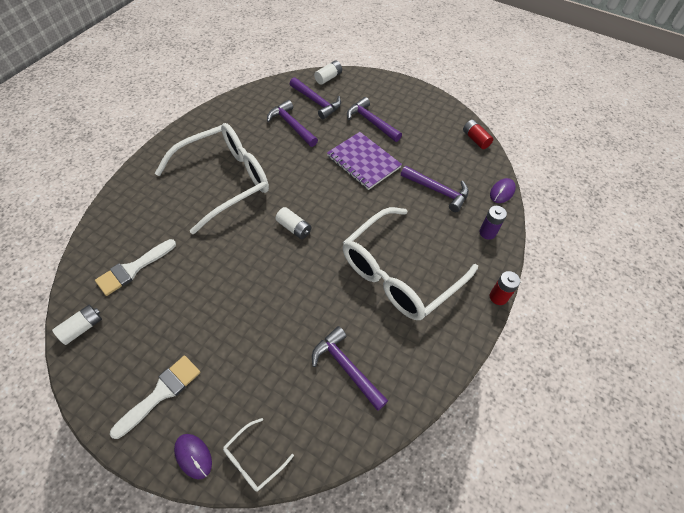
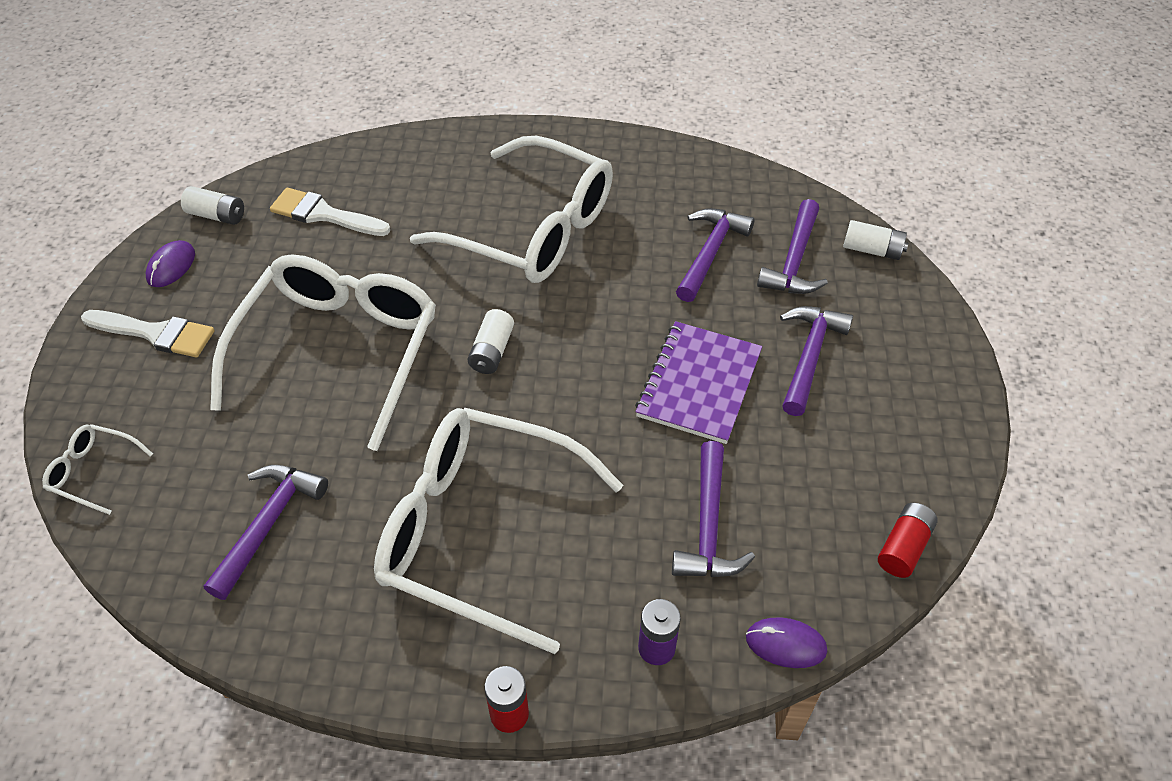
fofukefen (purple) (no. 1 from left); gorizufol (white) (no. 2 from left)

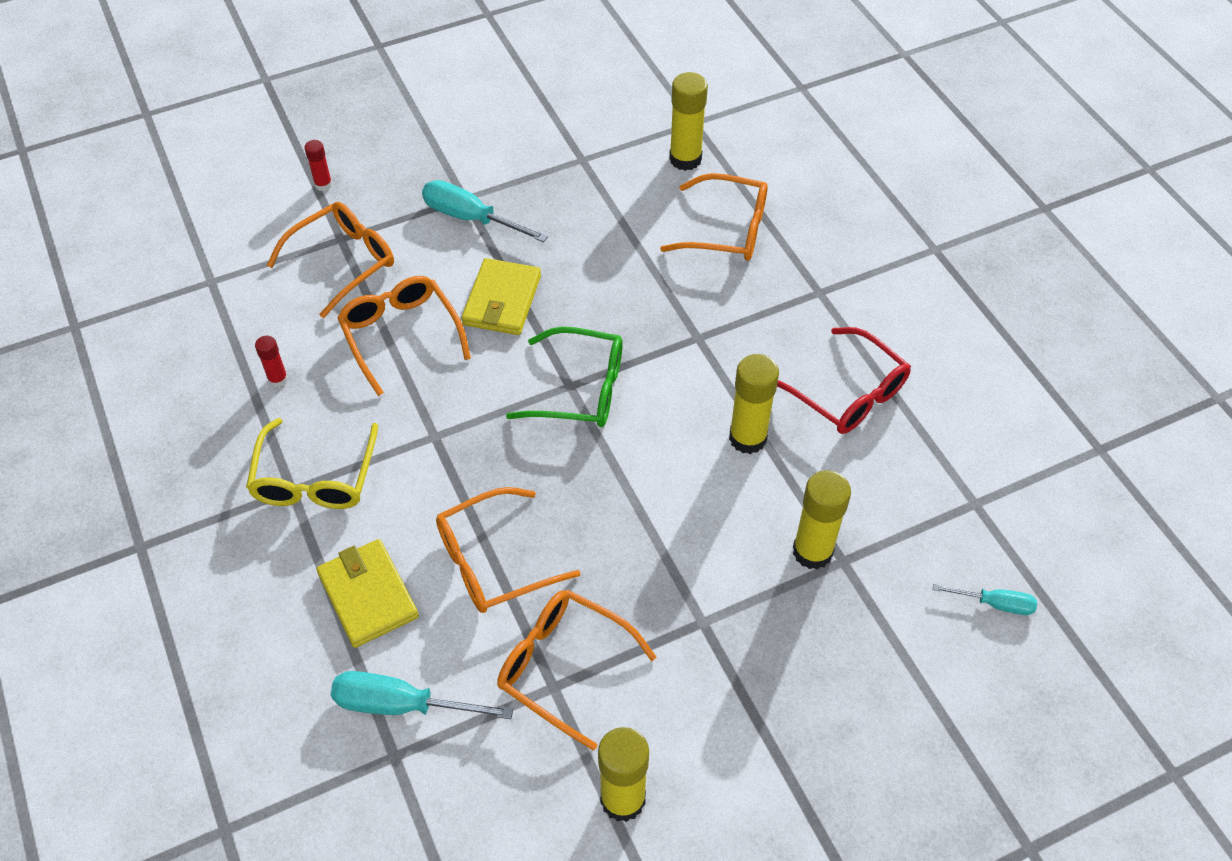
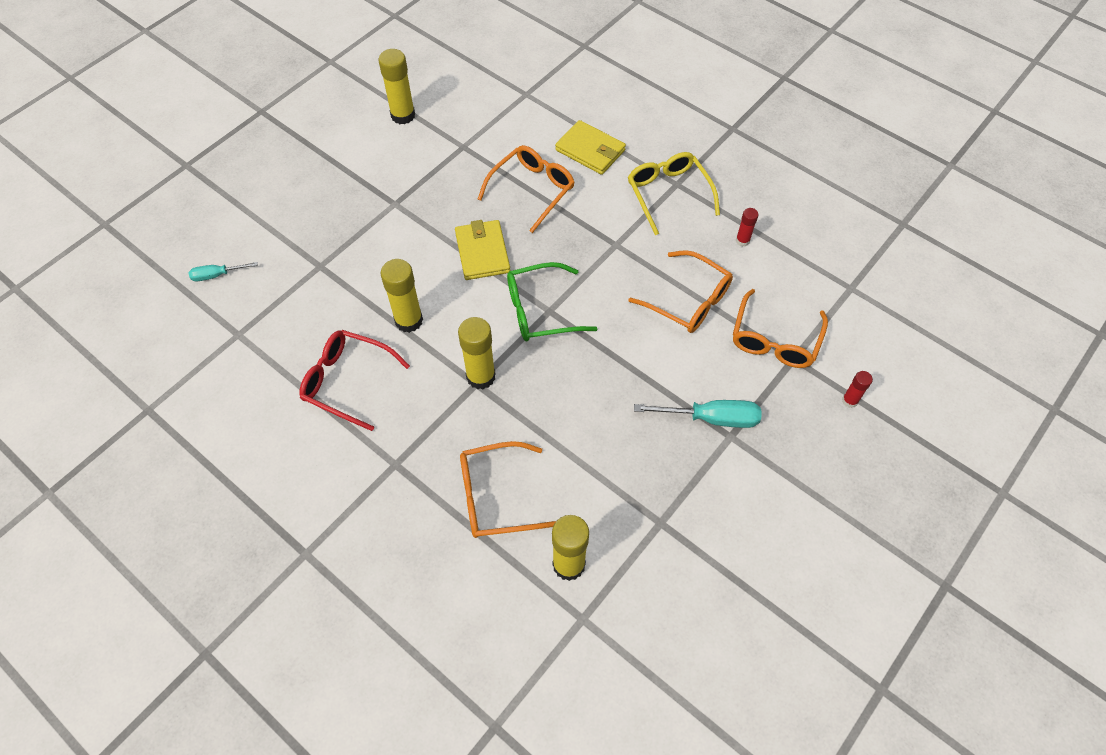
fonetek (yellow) (no. 1 from left); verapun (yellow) (no. 3 from left); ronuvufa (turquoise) (no. 1 from left in the first image); gorizufol (orange) (no. 4 from left in the first image)

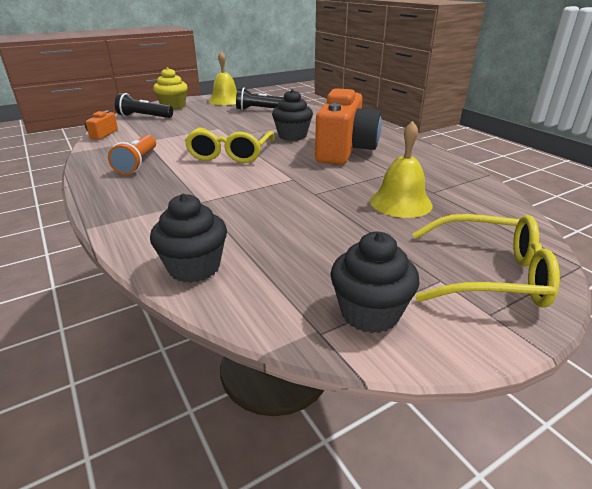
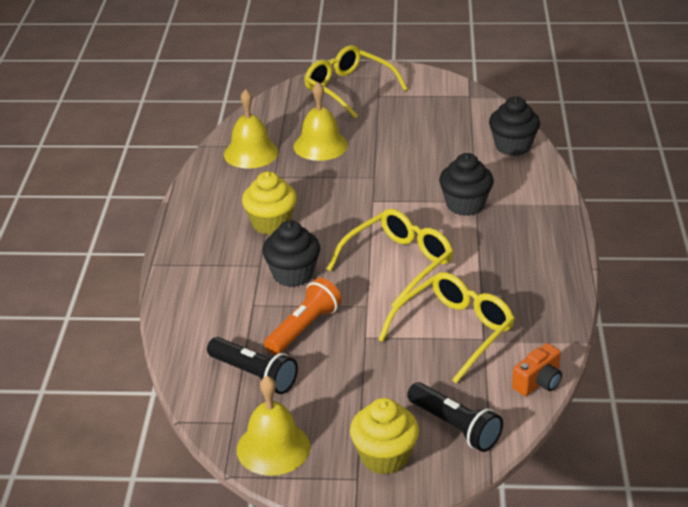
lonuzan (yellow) (no. 1 from left); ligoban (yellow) (no. 1 from left); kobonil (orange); gorizufol (yellow) (no. 3 from left); ligoban (black) (no. 2 from left)

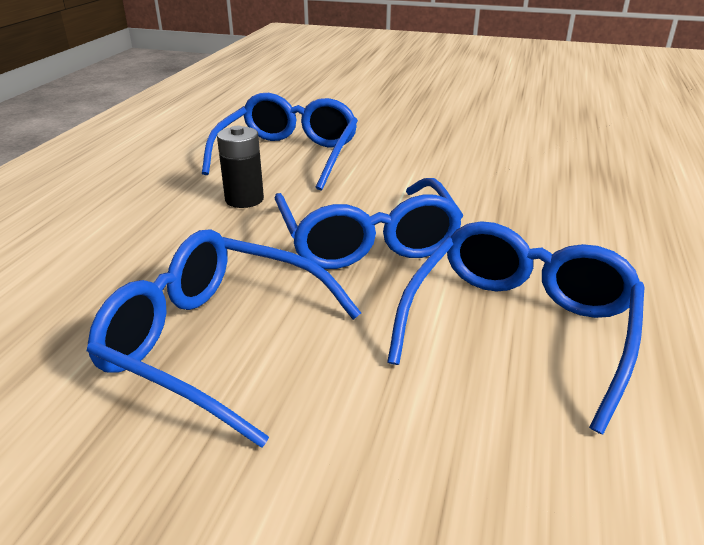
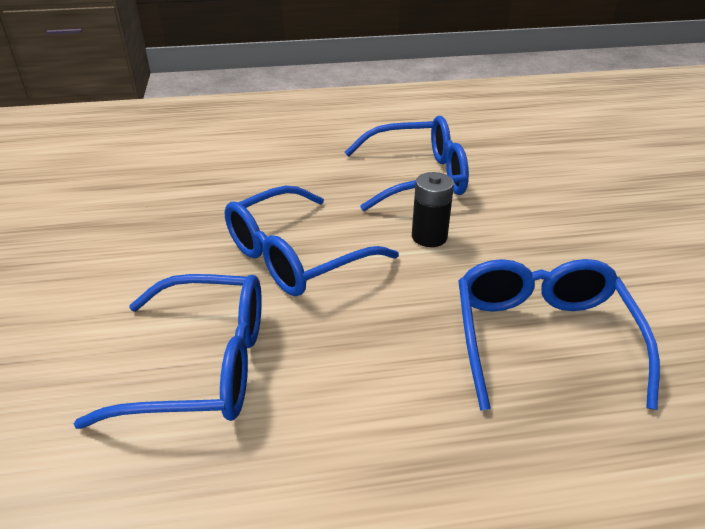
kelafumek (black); gorizufol (blue) (no. 4 from left)

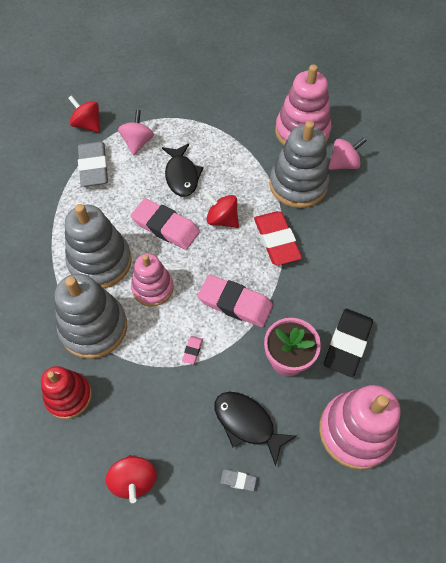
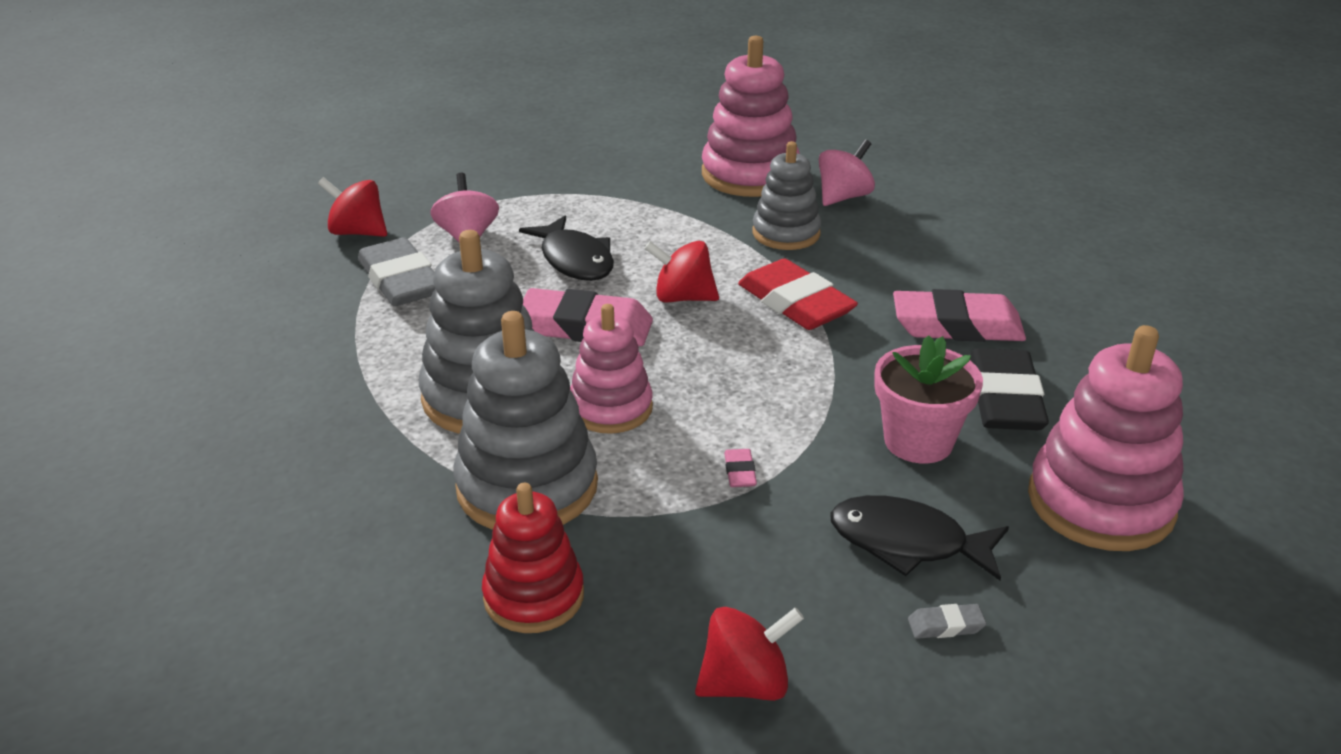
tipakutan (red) (no. 3 from left); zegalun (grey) (no. 3 from left); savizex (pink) (no. 3 from left)

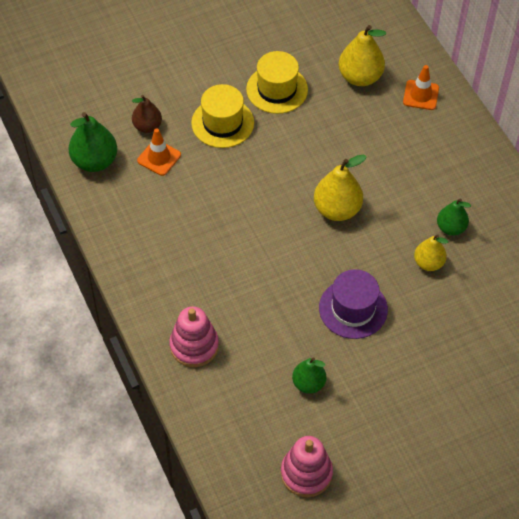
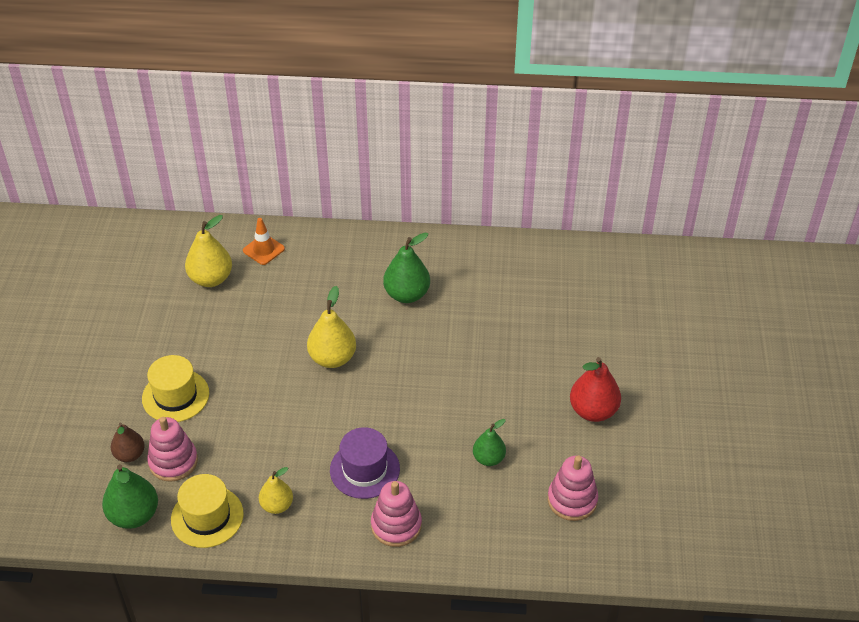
zegalun (pink) (no. 1 from left); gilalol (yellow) (no. 2 from left); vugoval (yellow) (no. 2 from left); gilalol (purple); vugoval (green) (no. 2 from left); vugoval (red)

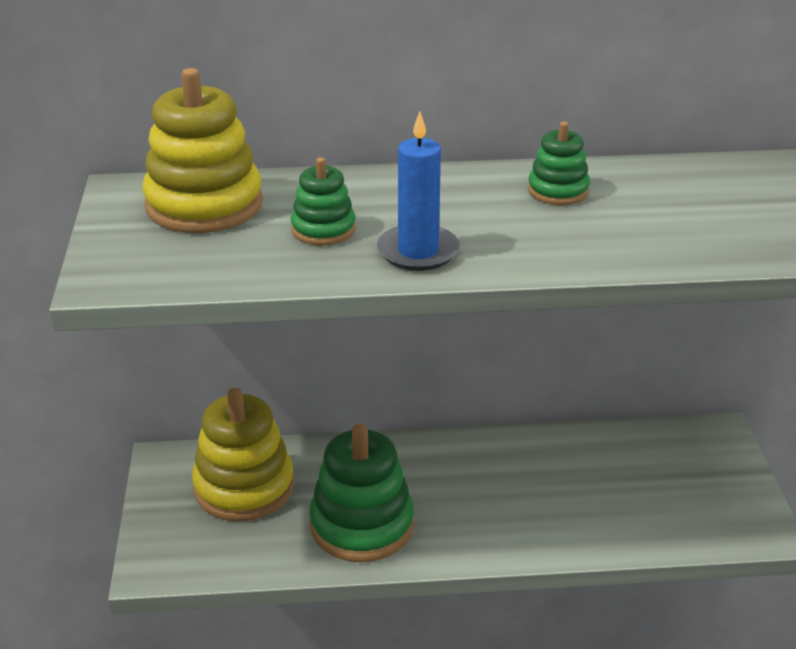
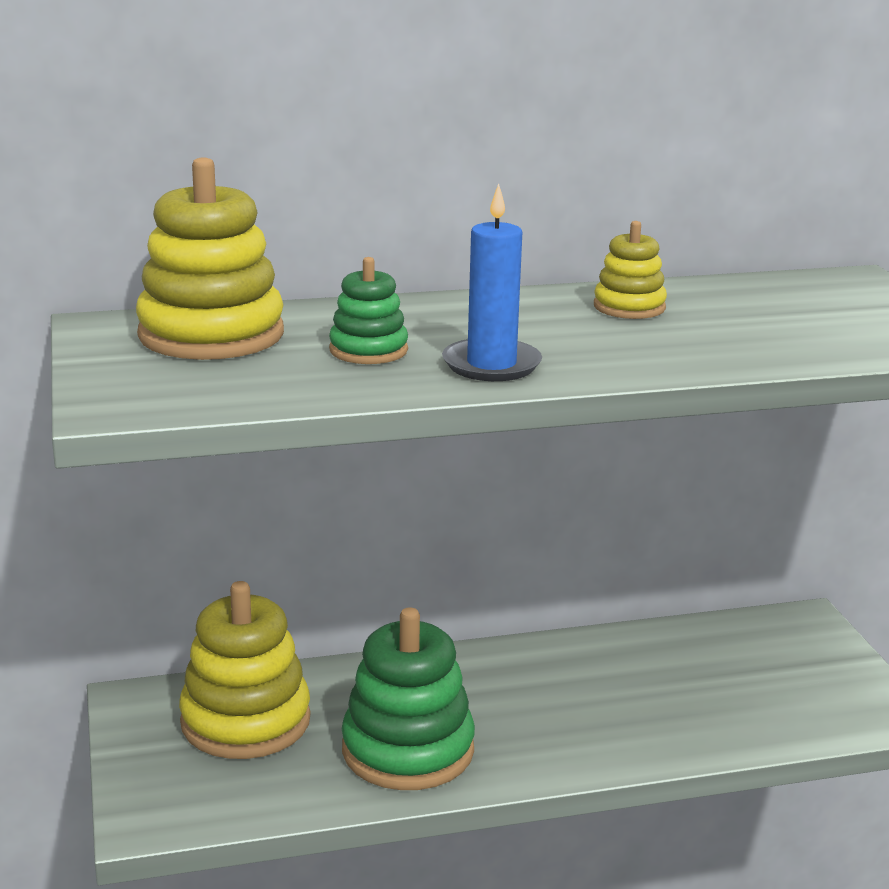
zegalun (yellow) (no. 3 from left)

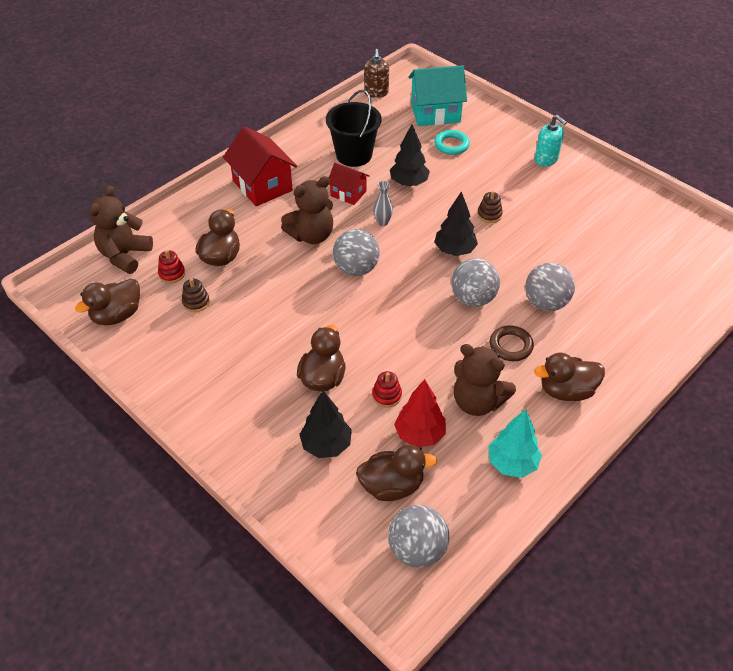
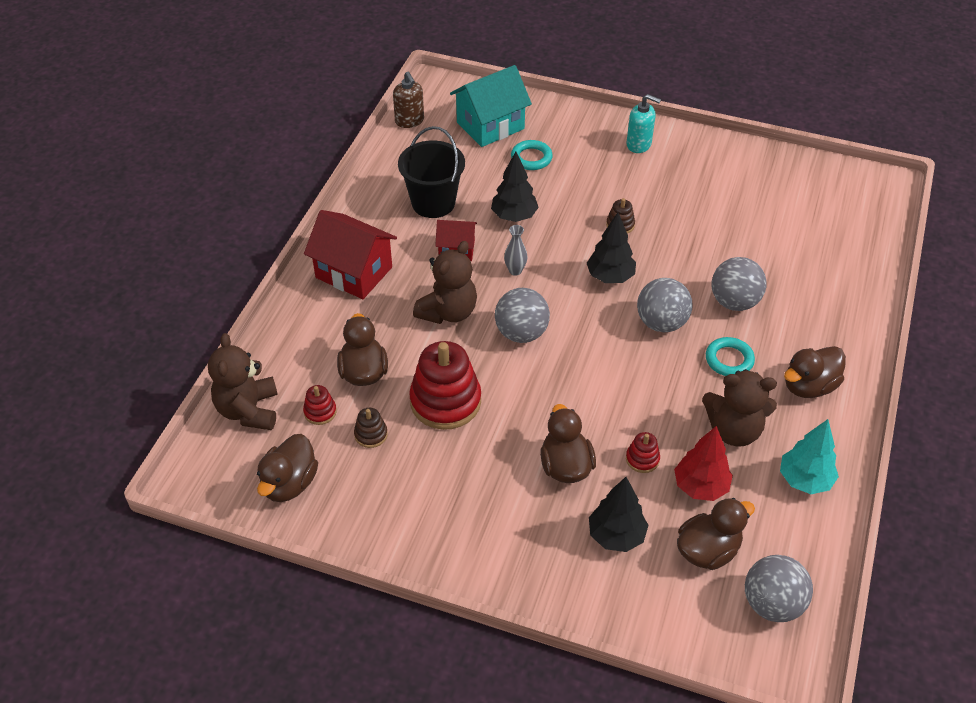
zegalun (red) (no. 2 from left); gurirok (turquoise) (no. 2 from left)

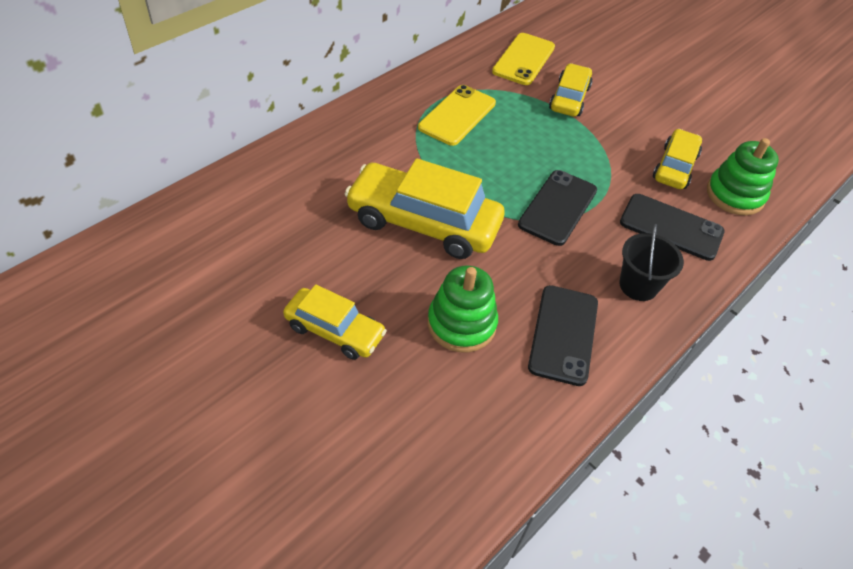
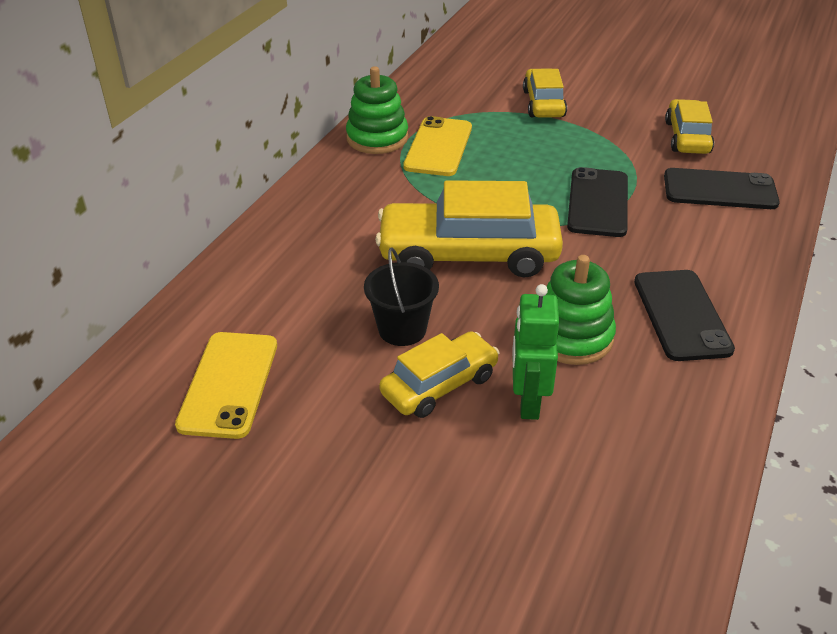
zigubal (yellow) (no. 1 from left); zegalun (green) (no. 1 from left); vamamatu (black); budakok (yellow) (no. 1 from left); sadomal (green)

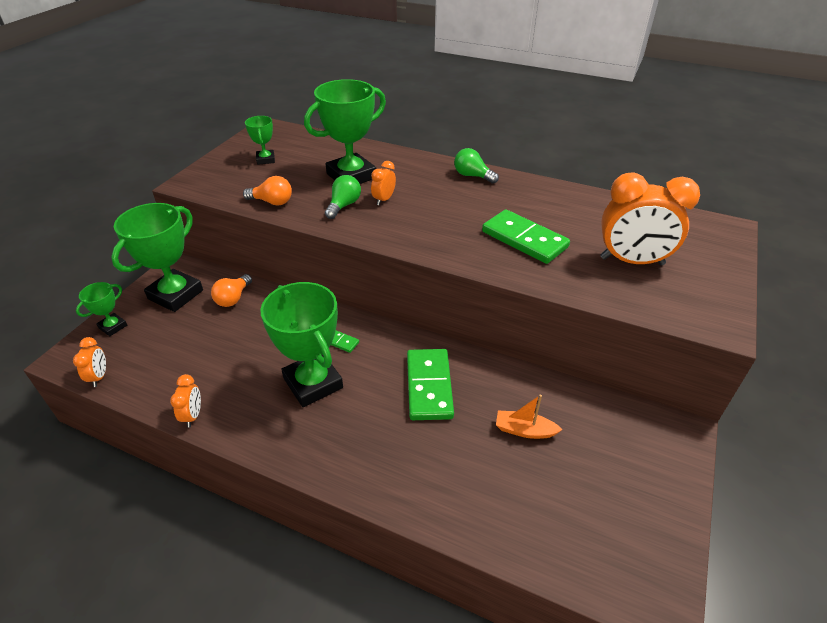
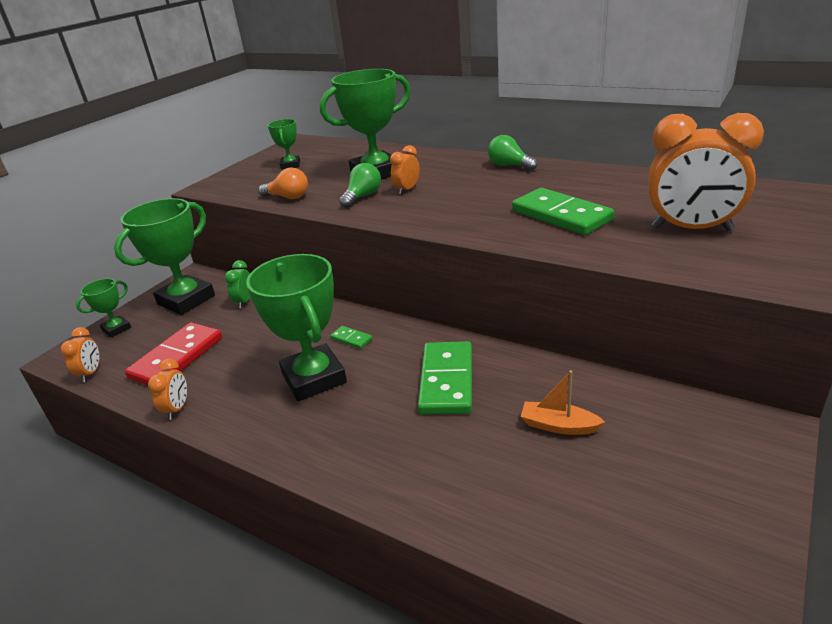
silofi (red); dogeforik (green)

